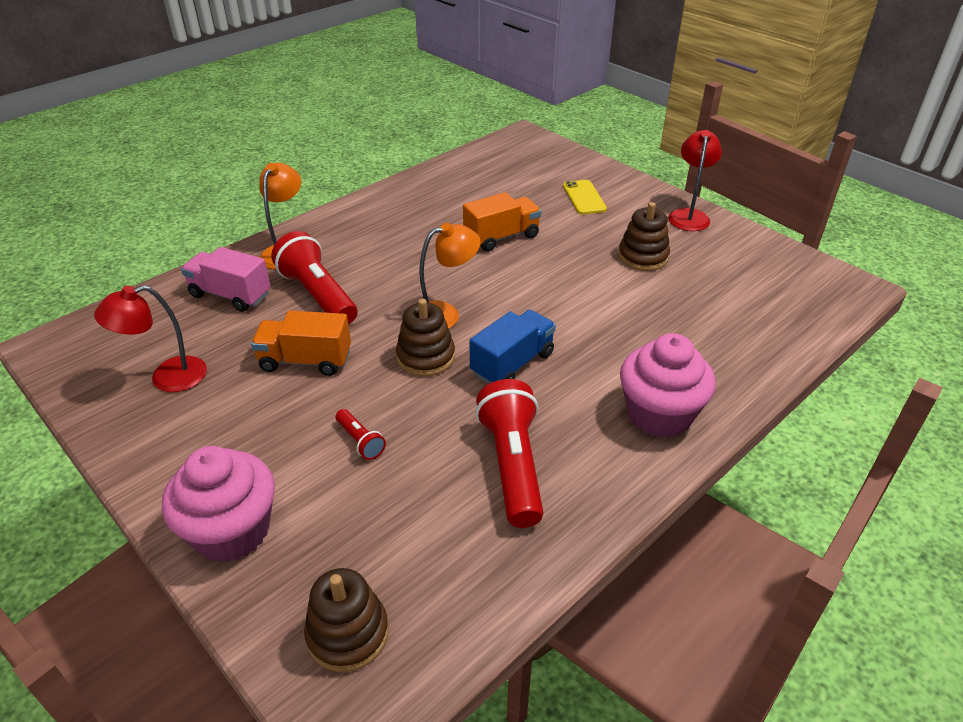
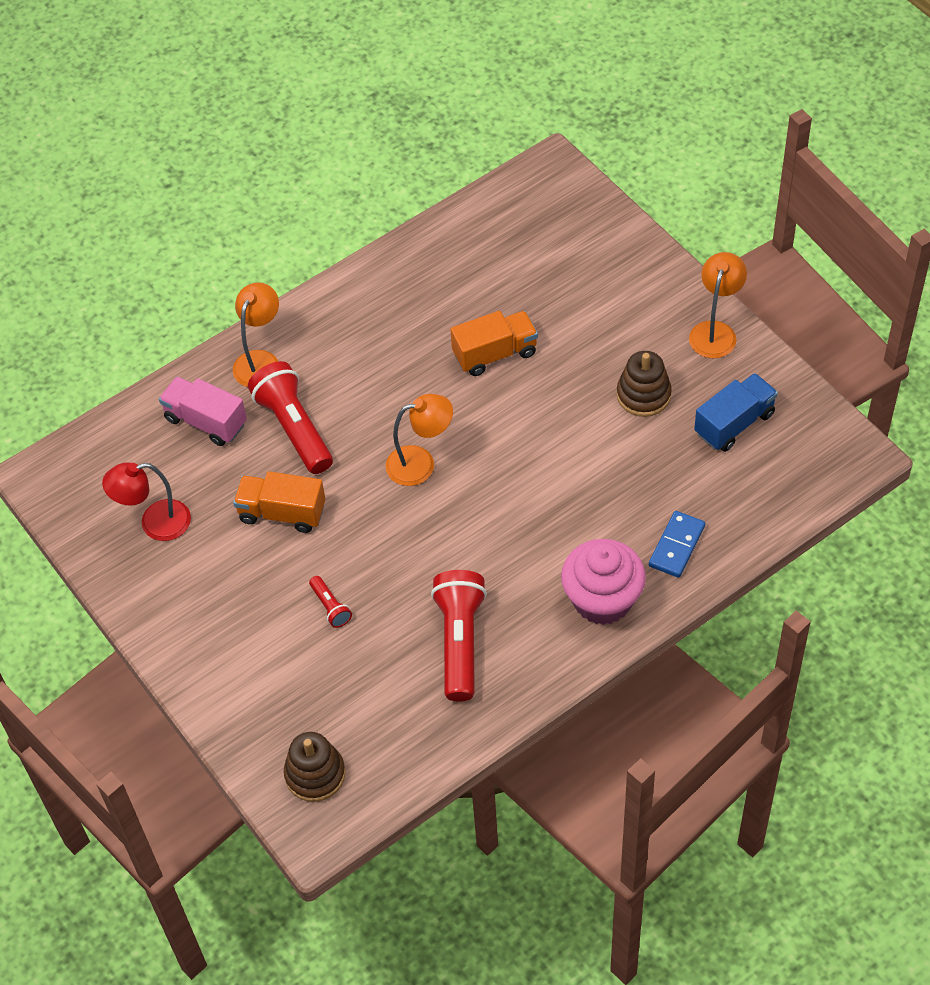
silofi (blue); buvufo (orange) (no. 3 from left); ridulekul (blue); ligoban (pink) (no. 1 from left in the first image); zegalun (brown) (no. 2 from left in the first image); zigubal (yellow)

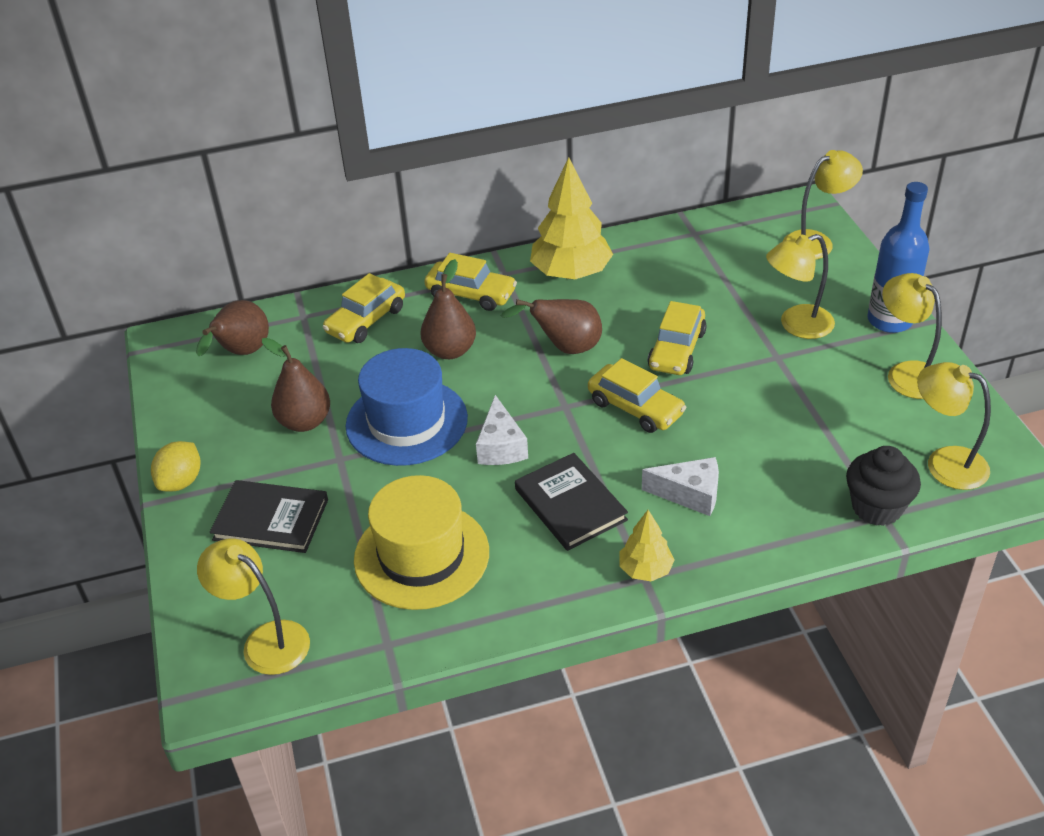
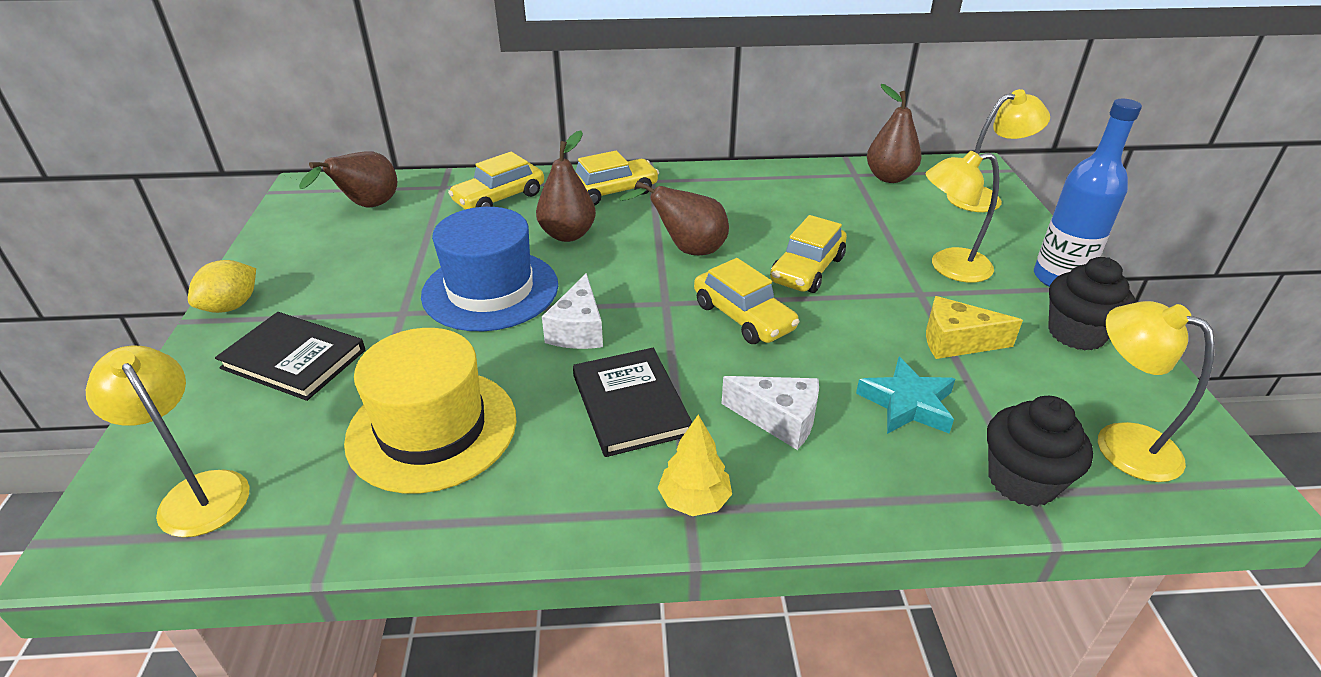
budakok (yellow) (no. 2 from left); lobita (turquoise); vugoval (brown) (no. 4 from left); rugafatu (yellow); ligoban (black) (no. 2 from left); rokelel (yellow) (no. 1 from left in the first image)

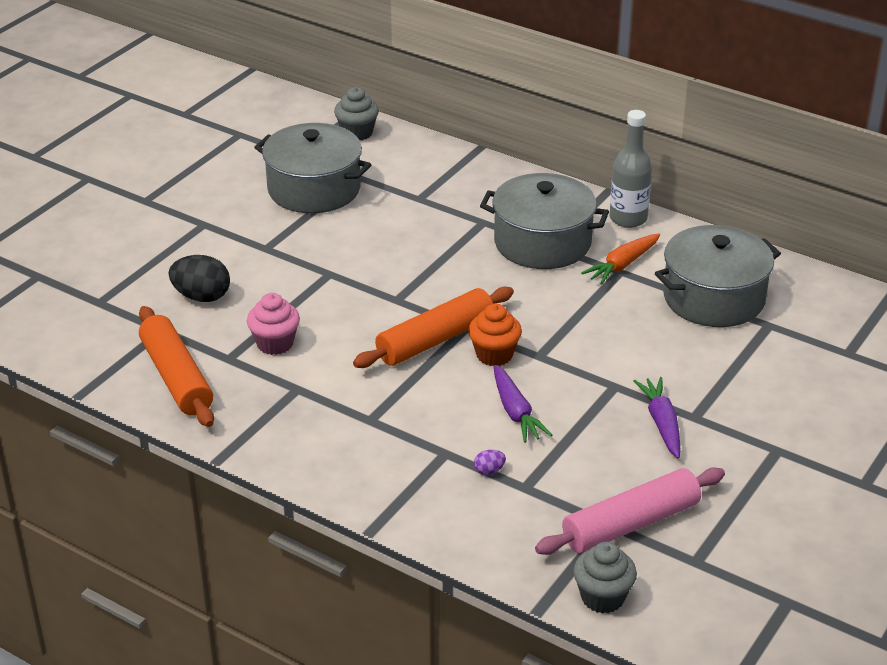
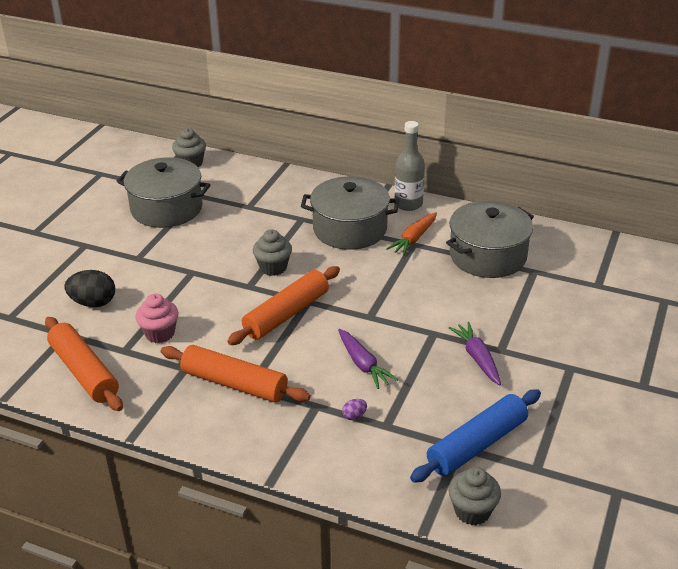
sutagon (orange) (no. 2 from left); ligoban (grey) (no. 2 from left); sutagon (blue); ligoban (orange)

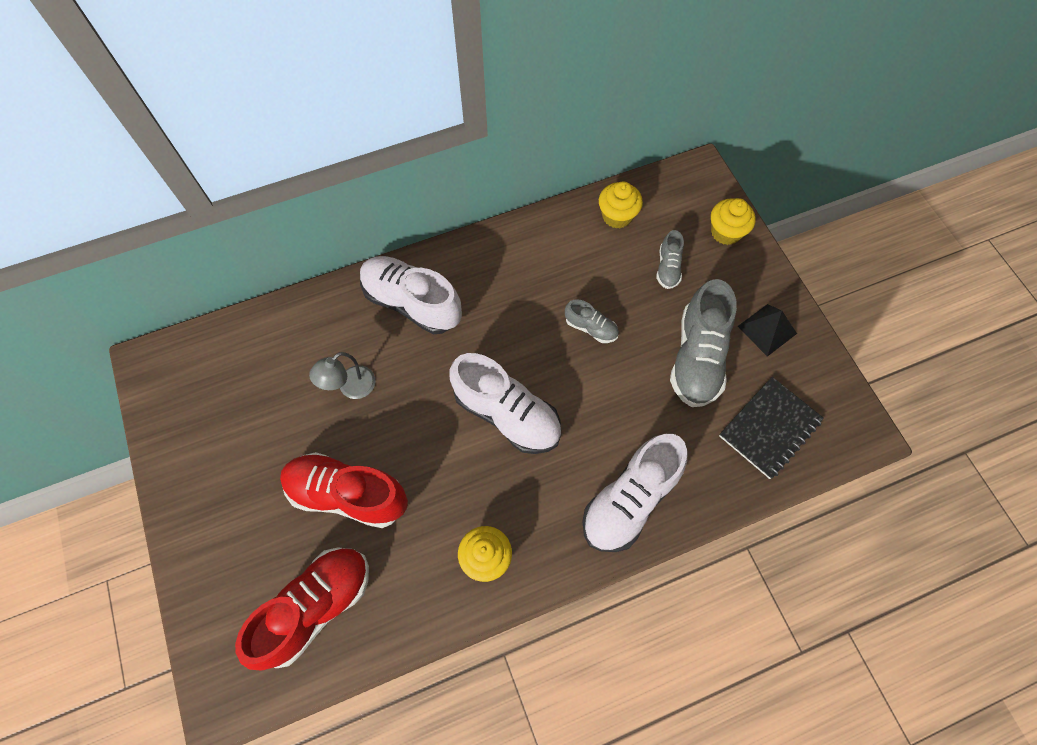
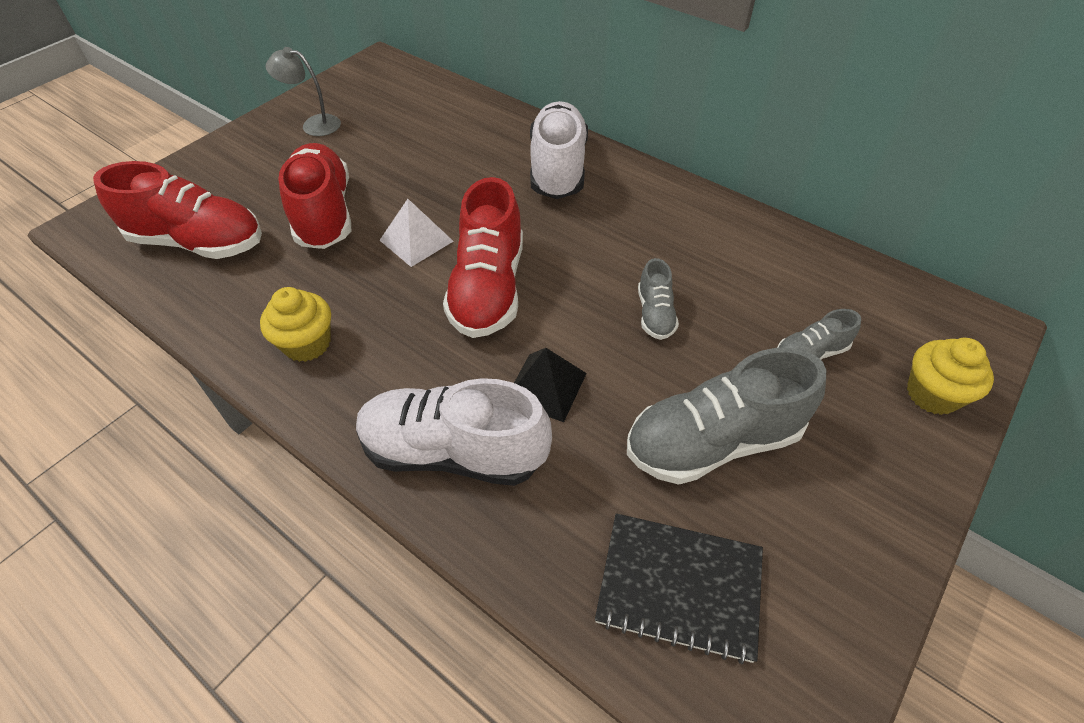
buvufo (grey); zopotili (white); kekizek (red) (no. 3 from left); zopotili (black); ligoban (yellow) (no. 2 from left in the first image)

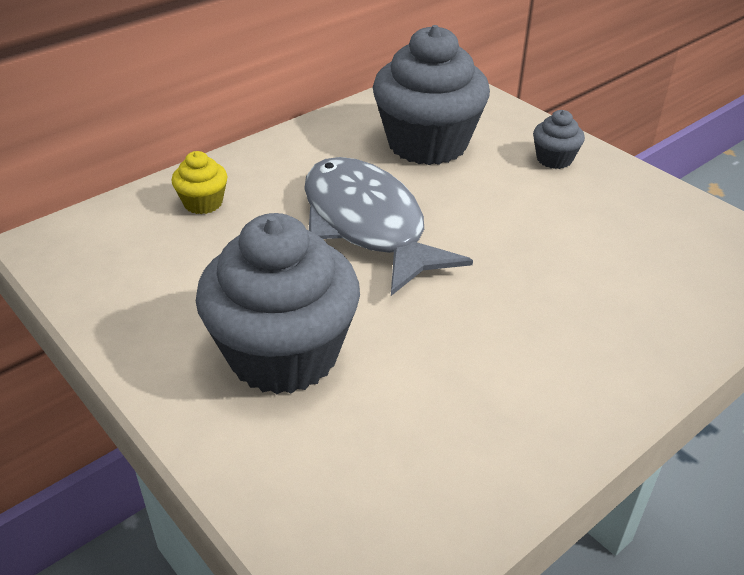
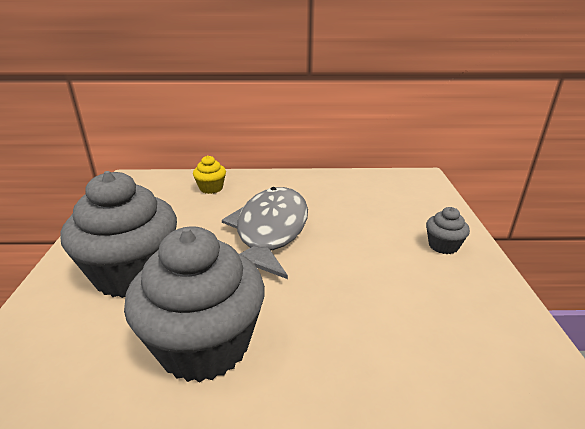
ligoban (grey) (no. 2 from left)

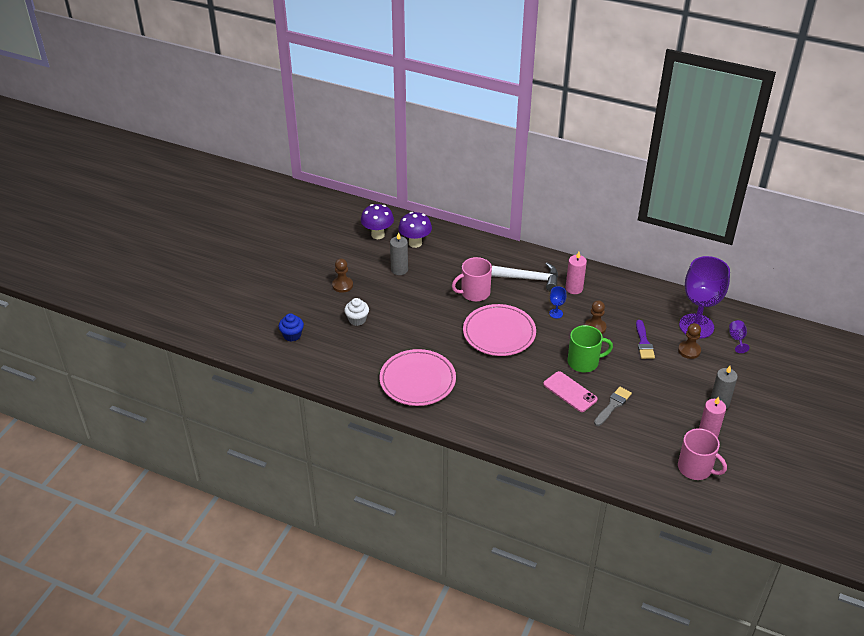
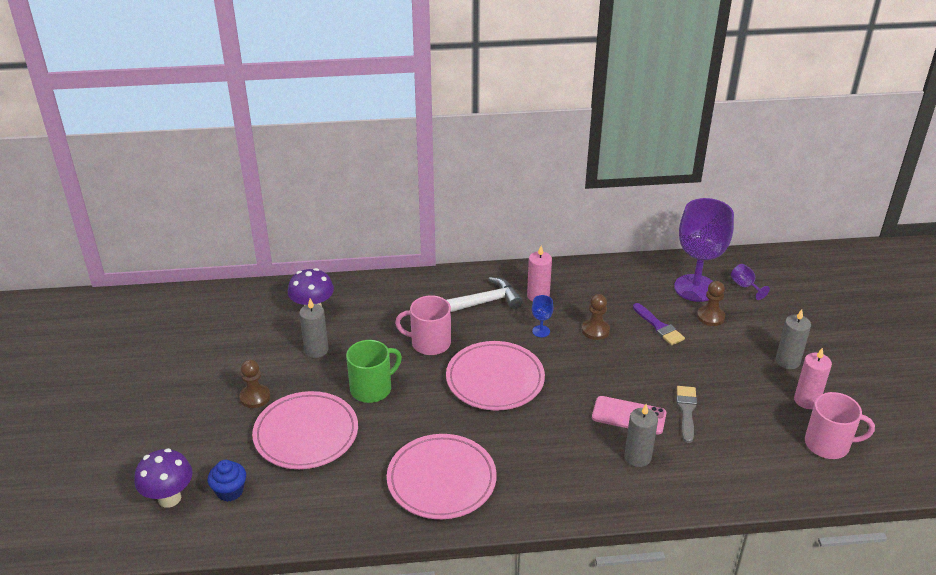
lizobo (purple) (no. 1 from left); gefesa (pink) (no. 1 from left); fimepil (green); fimepil (pink) (no. 1 from left); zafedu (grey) (no. 2 from left)

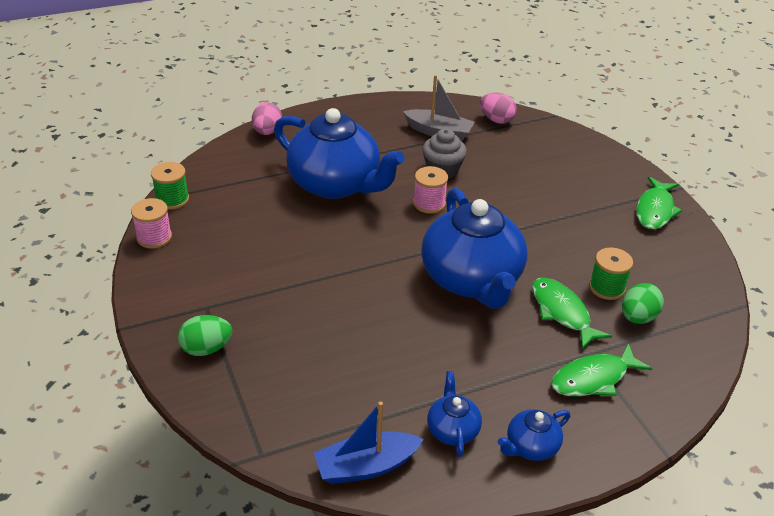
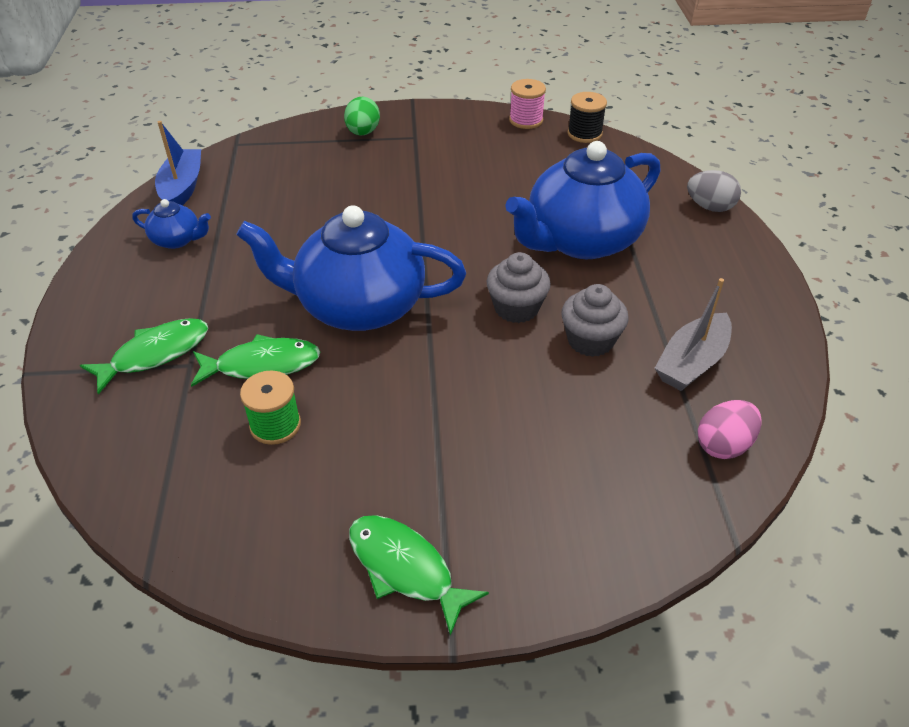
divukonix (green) (no. 1 from left); ligoban (grey) (no. 1 from left); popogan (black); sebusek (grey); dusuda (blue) (no. 4 from left in the first image); sebusek (green) (no. 2 from left in the first image)

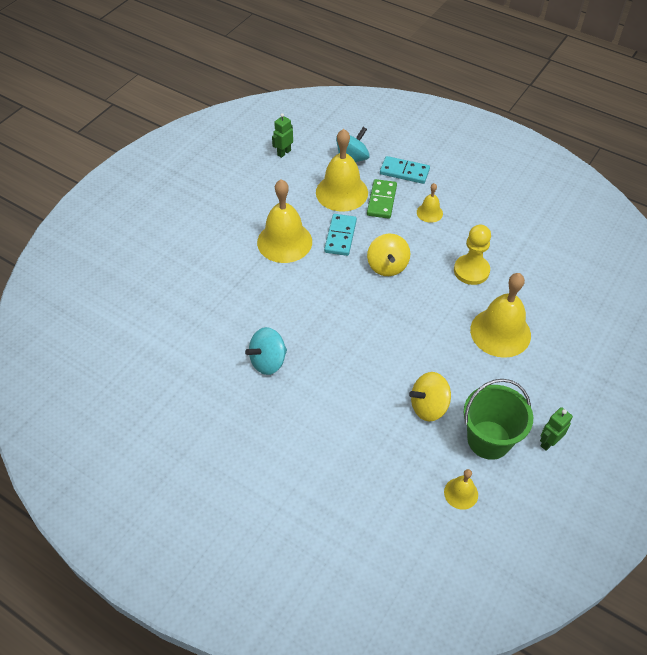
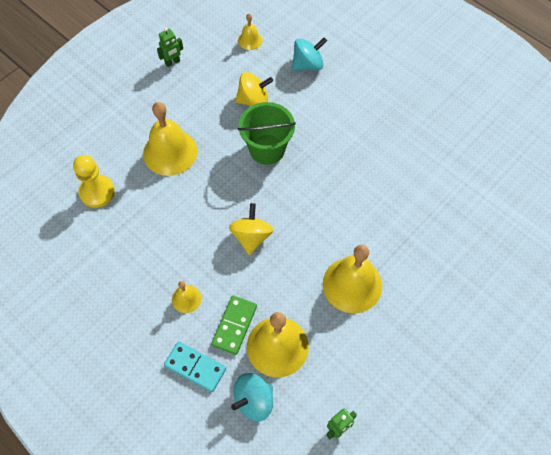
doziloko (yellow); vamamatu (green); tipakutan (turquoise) (no. 2 from left); silofi (turquoise) (no. 1 from left in the first image)

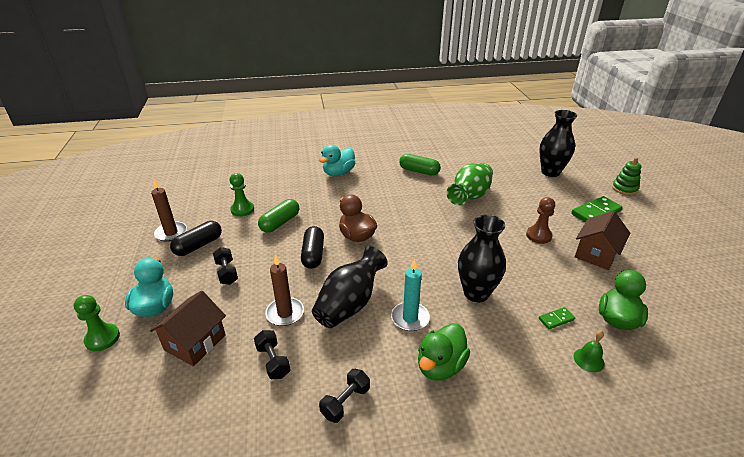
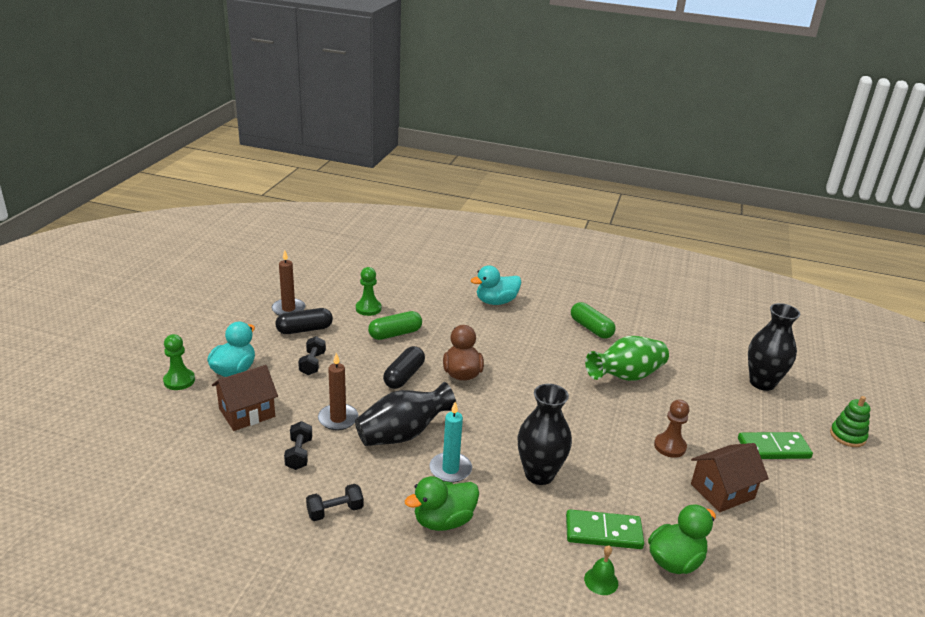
silofi (green) (no. 1 from left)

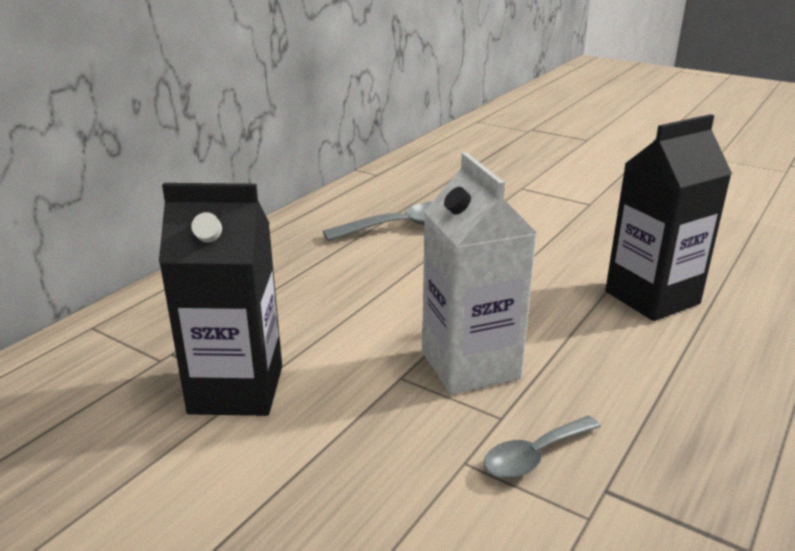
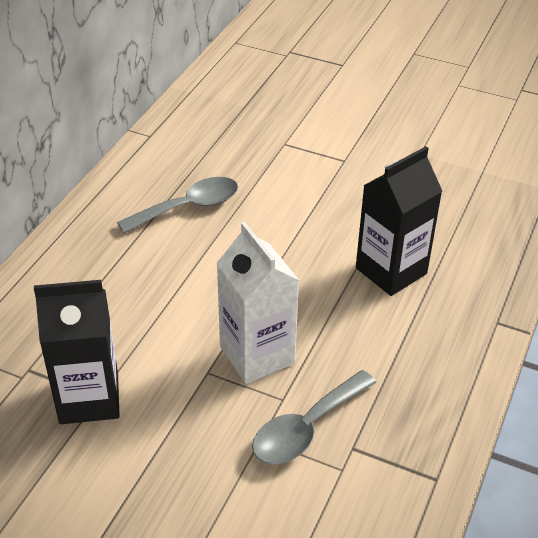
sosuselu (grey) (no. 2 from left)

